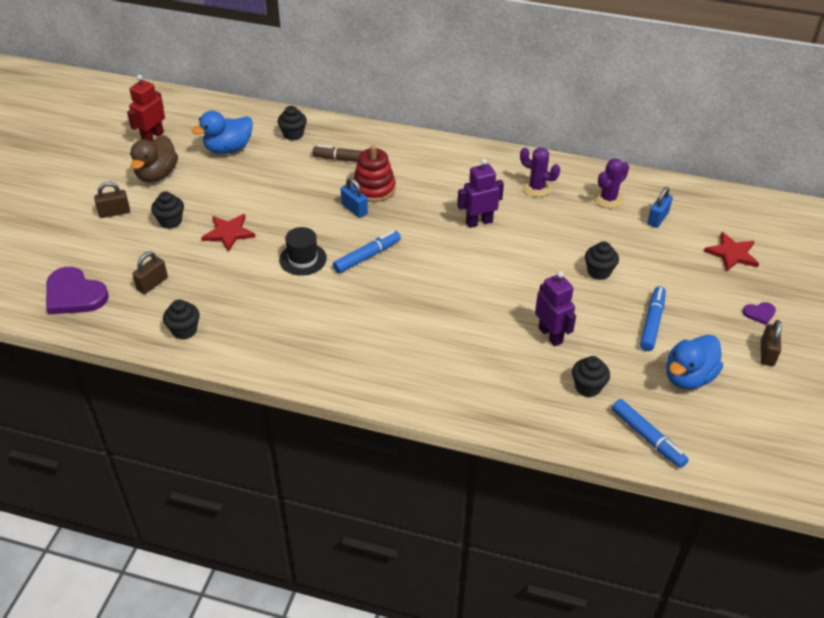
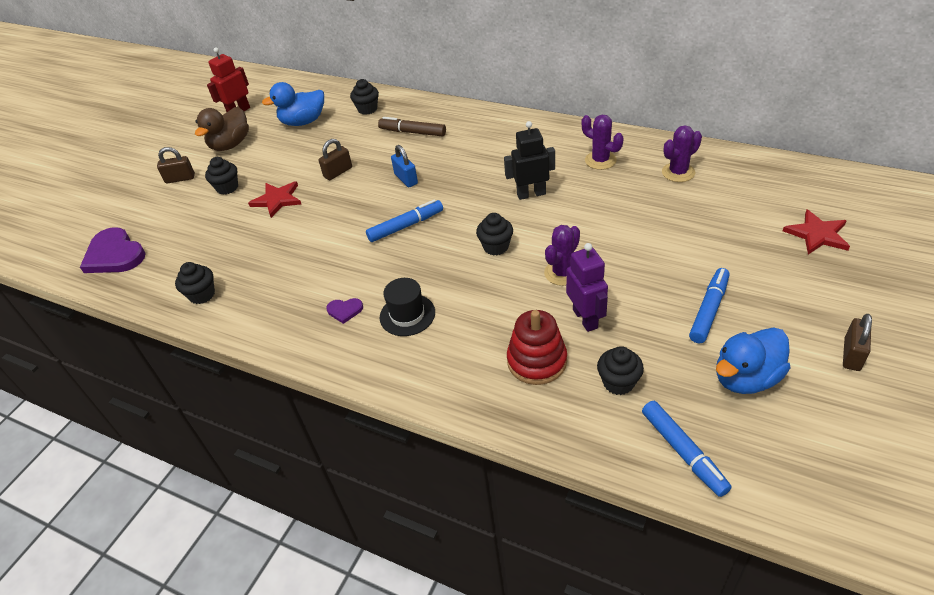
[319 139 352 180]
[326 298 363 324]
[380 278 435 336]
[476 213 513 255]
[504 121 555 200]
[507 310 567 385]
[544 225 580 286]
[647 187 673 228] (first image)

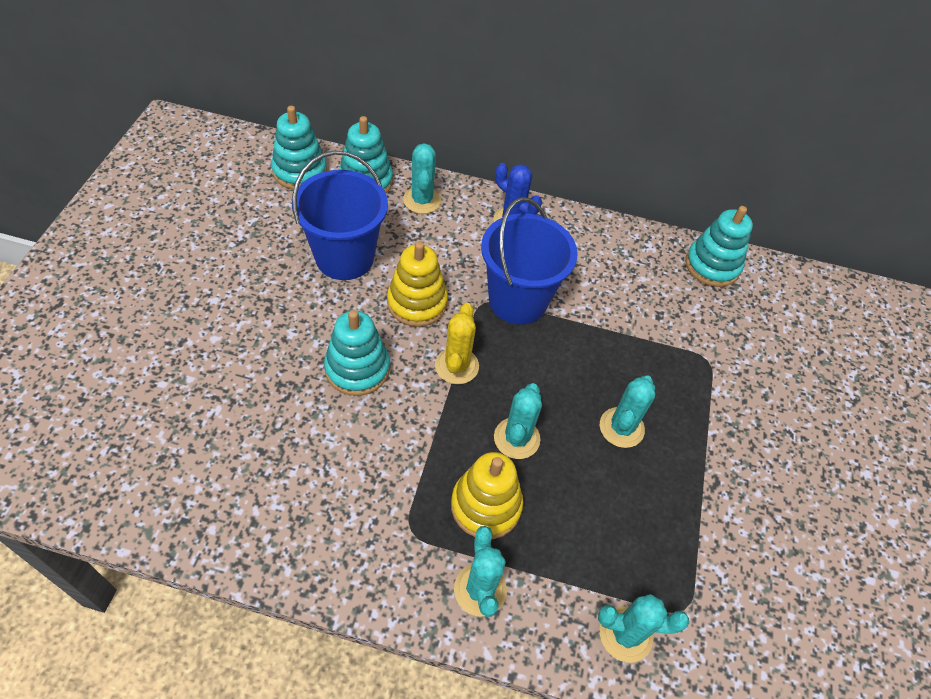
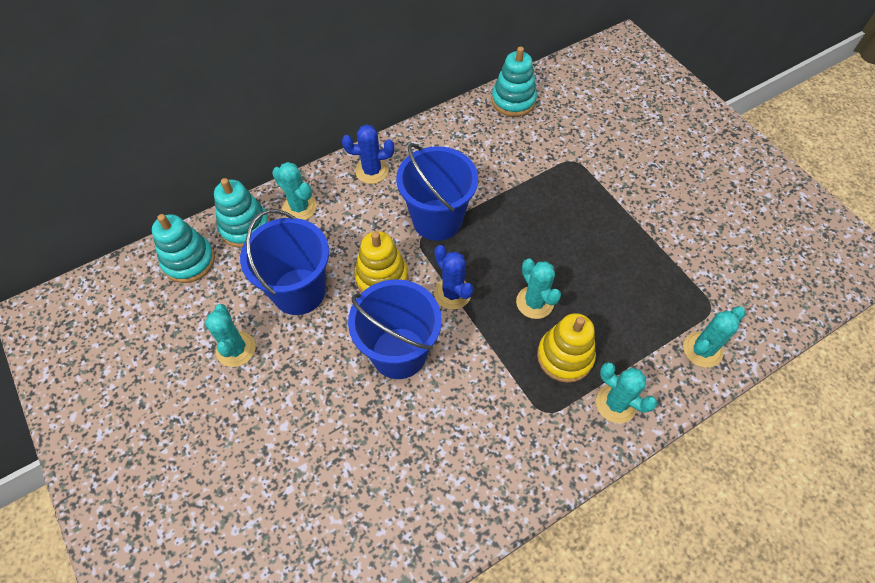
[205 304 255 367]
[348 279 442 379]
[434 245 473 309]

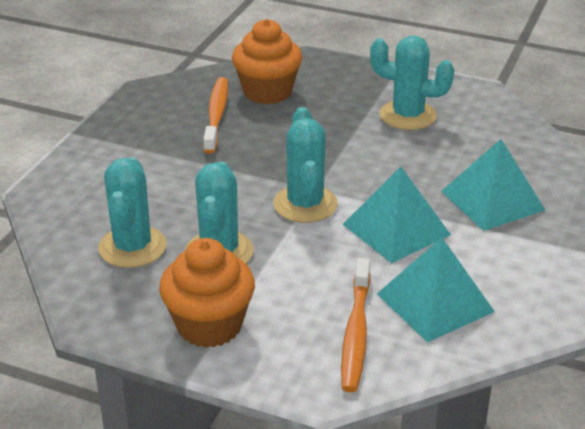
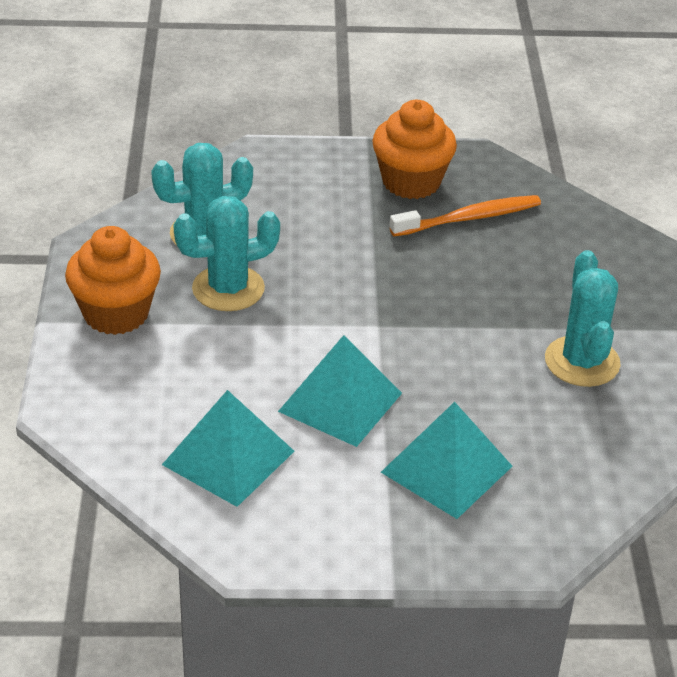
[372 100 457 199]
[273 107 338 223] (first image)
[341 258 371 392] (first image)

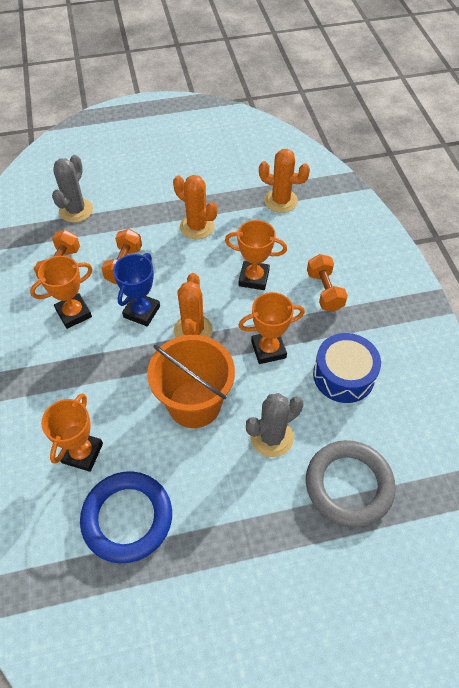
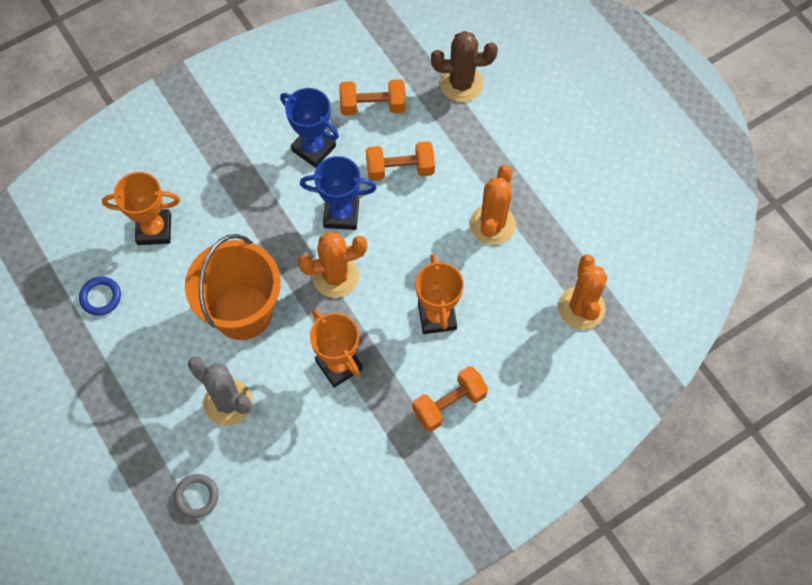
[79 277 121 316]
[174 474 219 518]
[280 88 339 168]
[431 31 498 102]
[313 333 381 403] (first image)

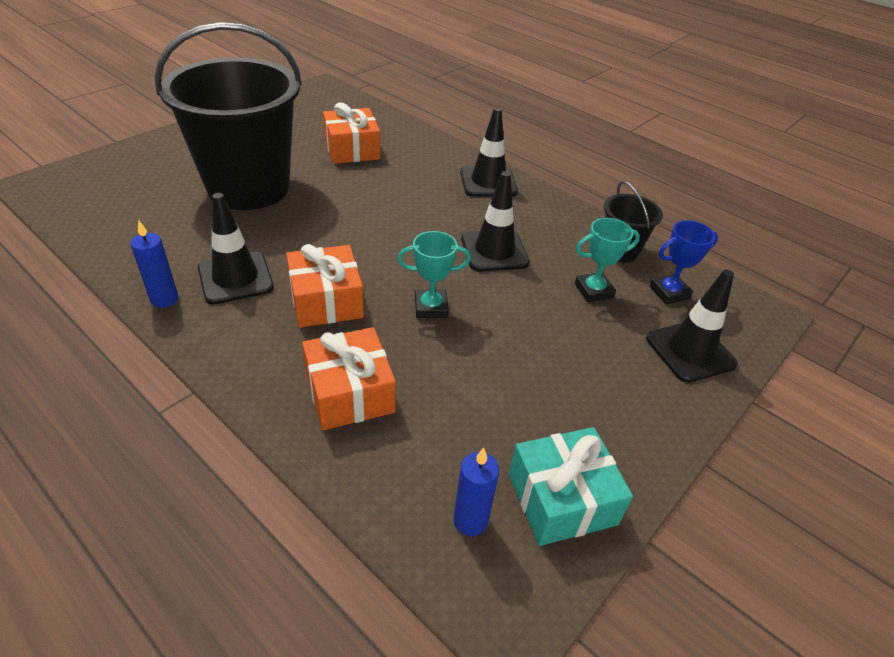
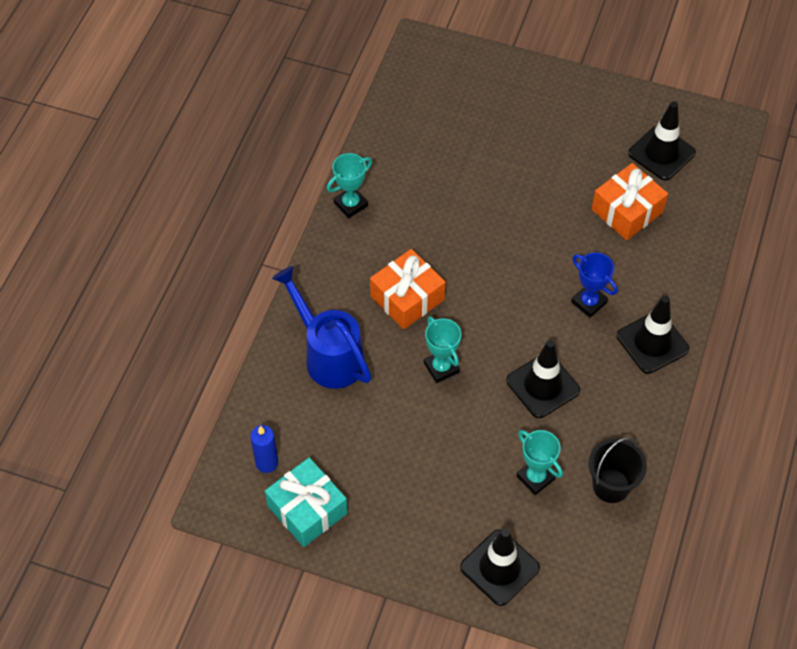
[272 266 372 389]
[327 153 372 218]
[571 252 618 318]
[628 101 696 181]
[154 22 302 210] (first image)

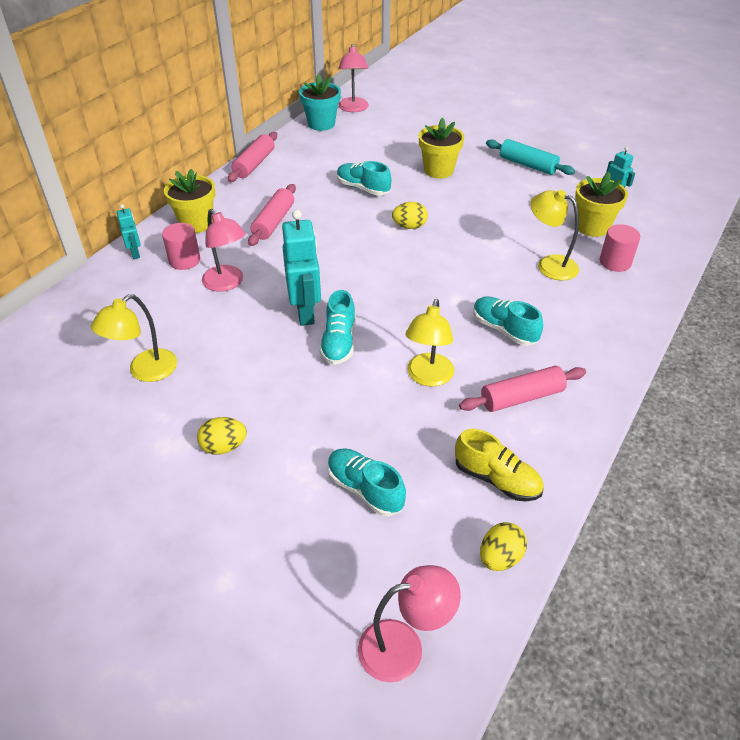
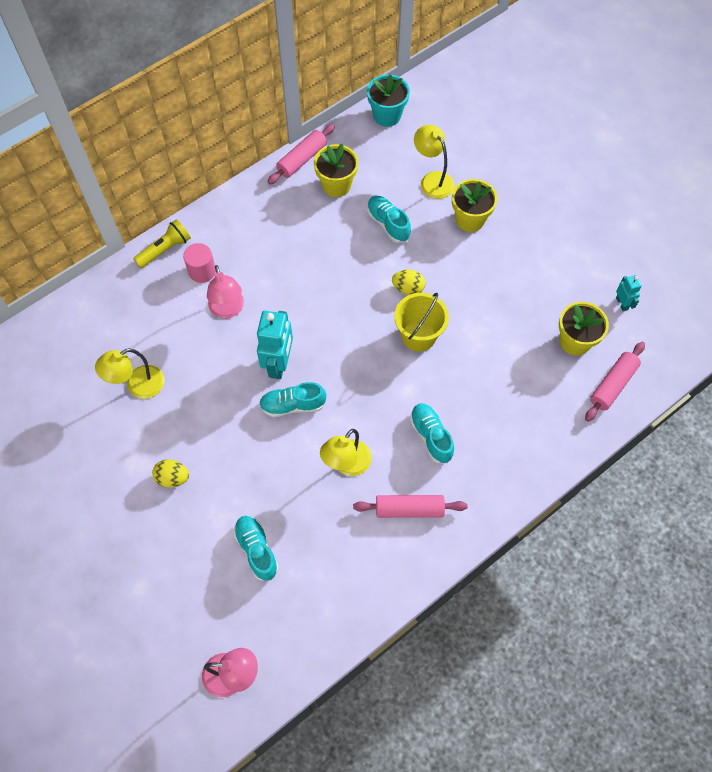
[133 219 191 268]
[259 382 326 417]
[314 144 358 197]
[394 293 449 352]
[414 125 454 199]
[585 342 645 422]
[338 44 369 112] (first image)
[455 429 544 501] (first image)
[480 522 527 571] (first image)
[486 139 575 175] (first image)
[600 224 640 272] (first image)

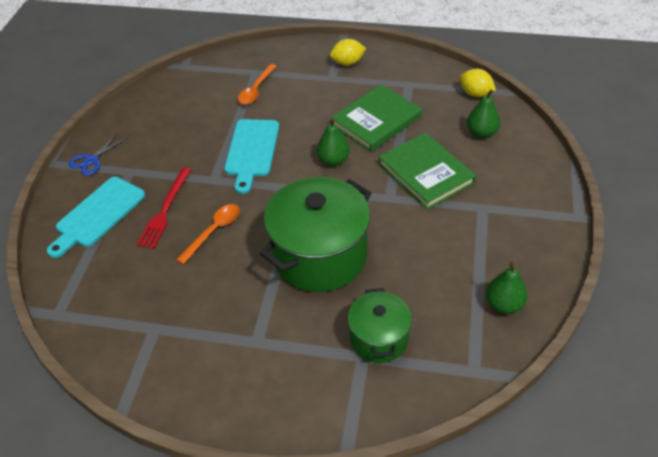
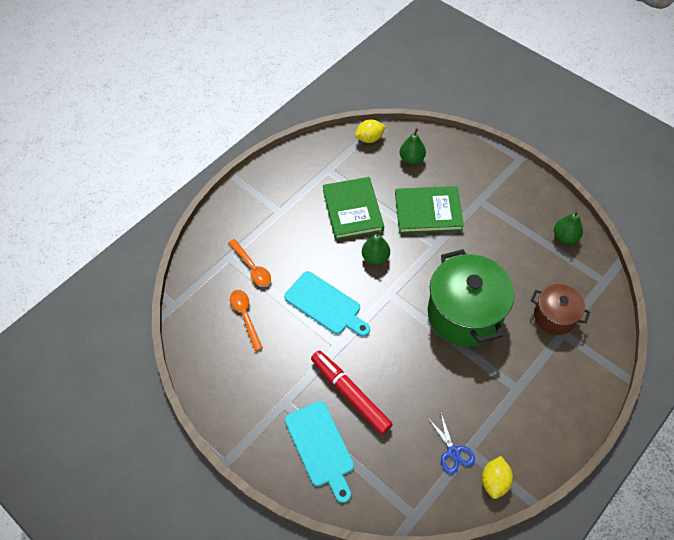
[230 290 263 351]
[311 351 393 435]
[427 413 475 474]
[482 456 513 499]
[531 284 590 335]

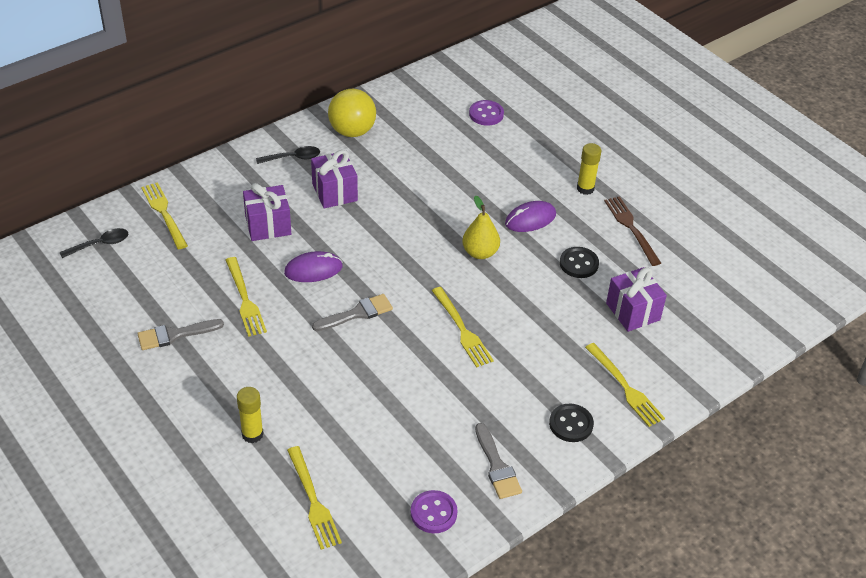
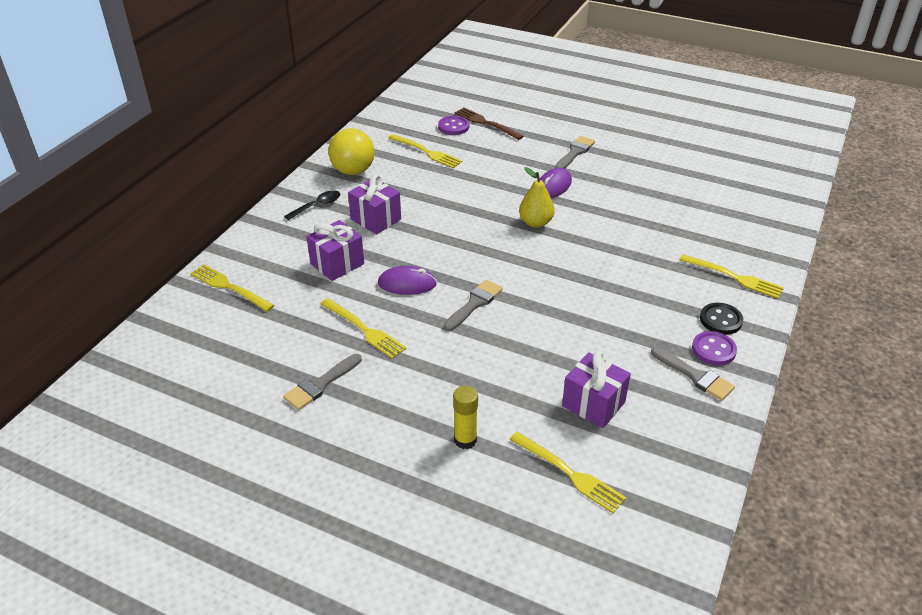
[378 266 437 295]
[388 134 462 168]
[454 107 524 140]
[555 136 595 169]
[562 351 631 428]
[692 331 737 365]
[59 228 128 258] (first image)
[560 247 599 278] (first image)

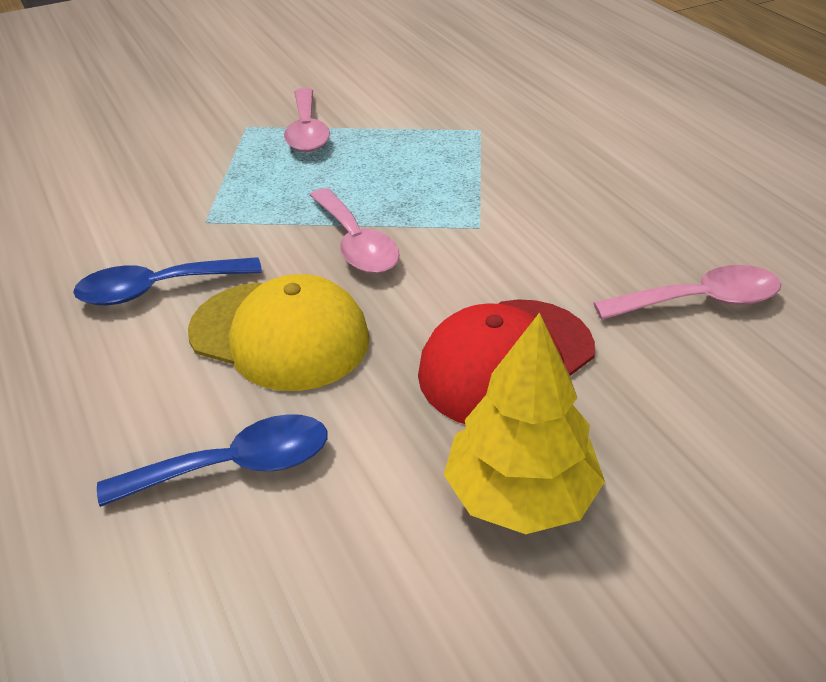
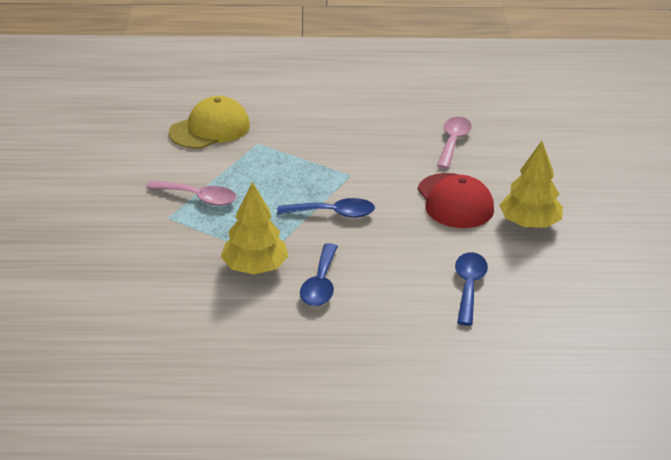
[169 96 250 149]
[220 182 289 275]
[277 198 375 218]

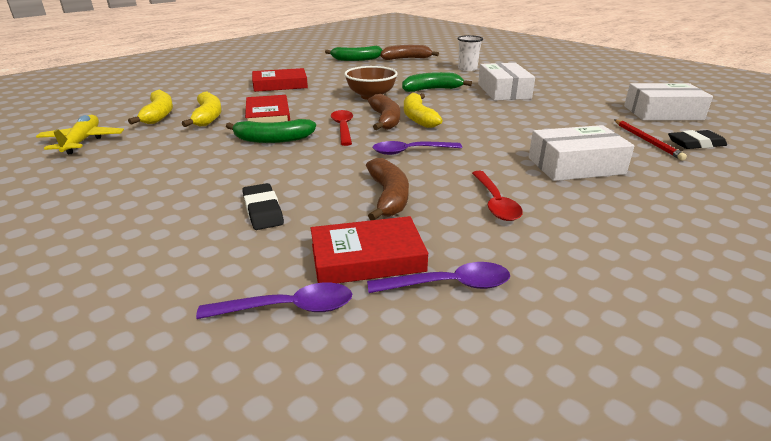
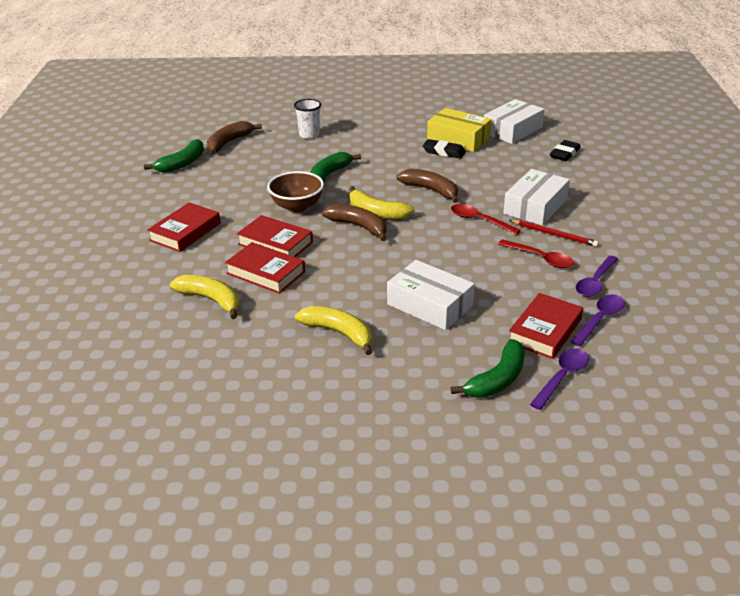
[237 215 313 257]
[295 306 372 355]
[387 260 475 330]
[397 169 458 203]
[423 139 466 159]
[427 108 492 152]
[451 204 521 235]
[451 339 525 398]
[509 220 599 247]
[576 256 618 297]
[36 115 124 154] (first image)

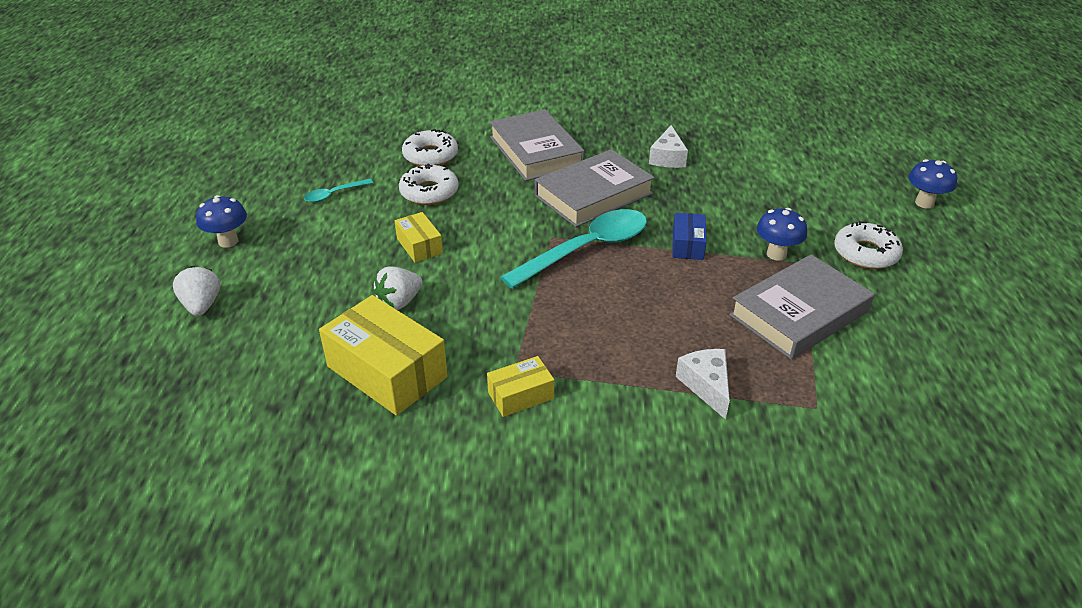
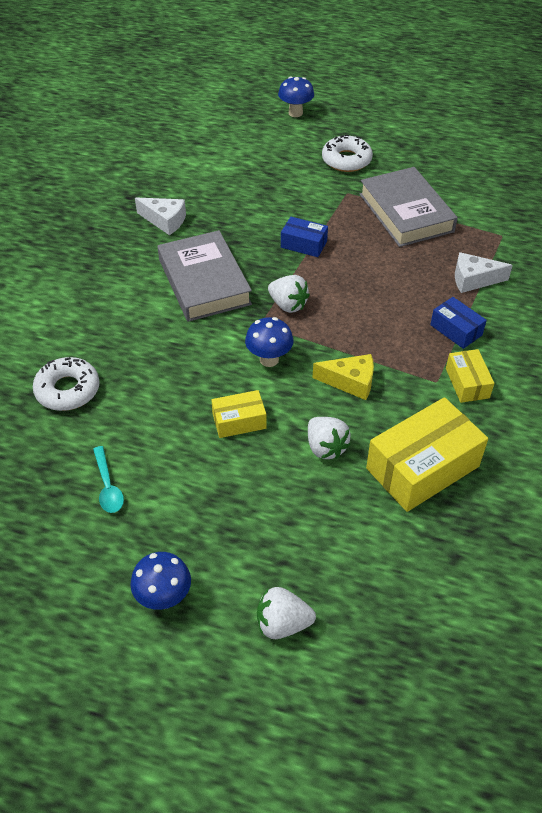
[245 317 294 367]
[268 275 310 313]
[313 354 374 400]
[430 297 487 349]
[399 164 458 205] (first image)
[490 109 585 181] (first image)

